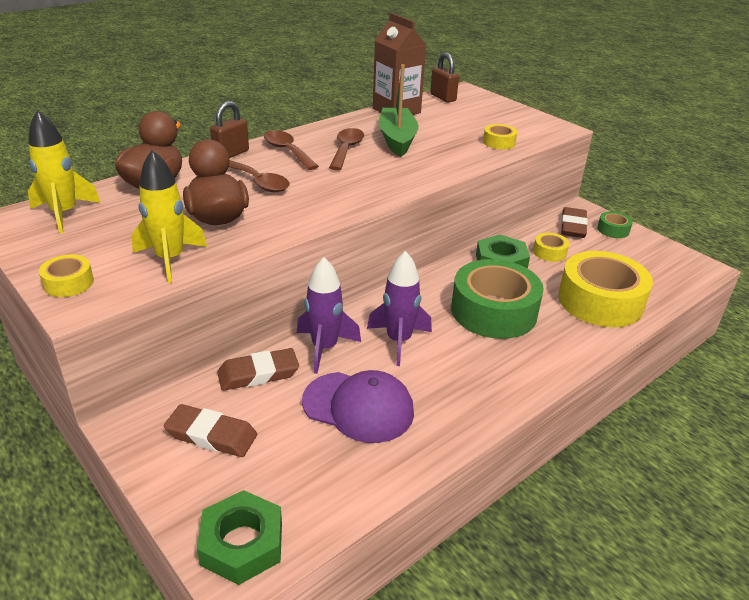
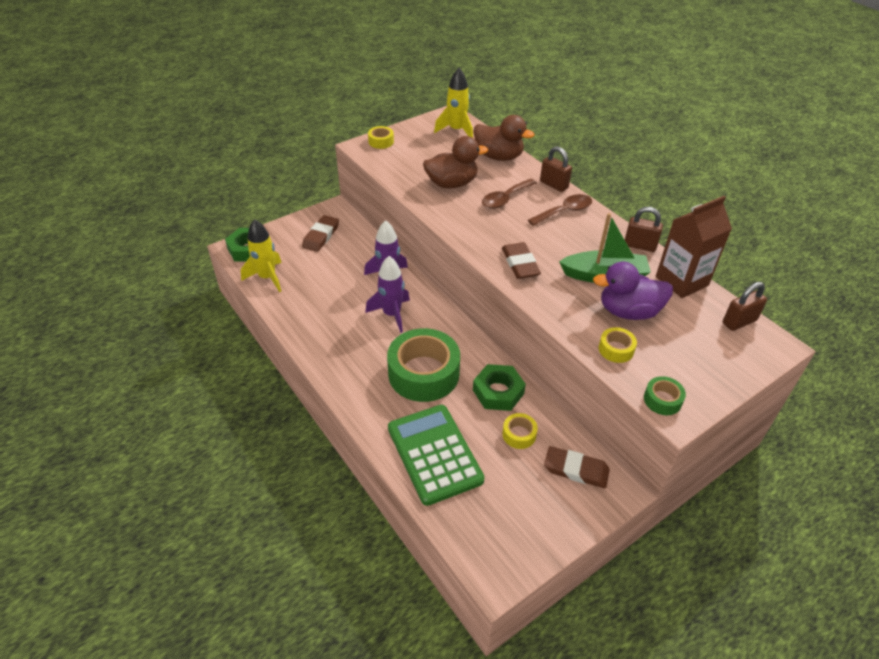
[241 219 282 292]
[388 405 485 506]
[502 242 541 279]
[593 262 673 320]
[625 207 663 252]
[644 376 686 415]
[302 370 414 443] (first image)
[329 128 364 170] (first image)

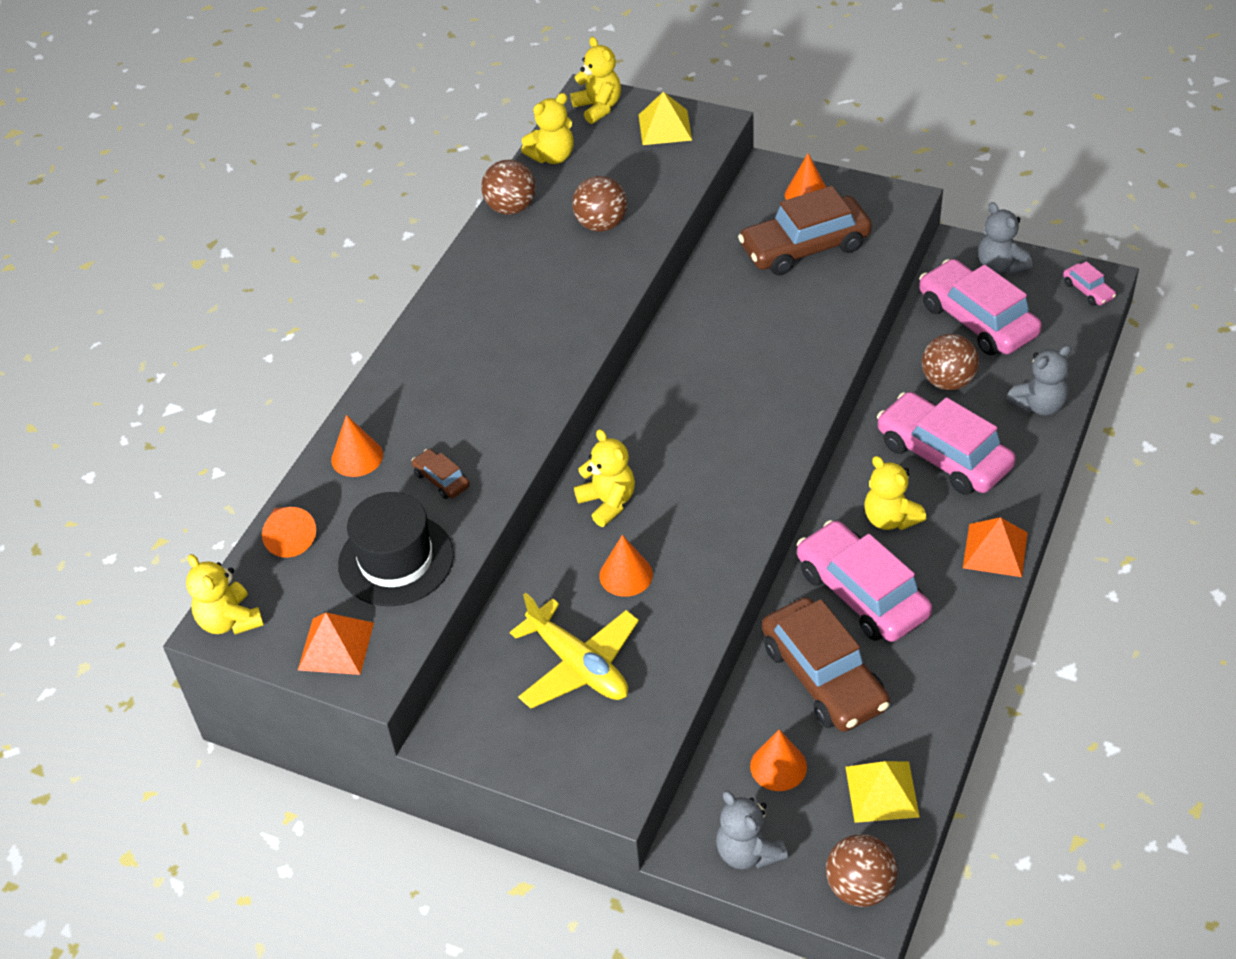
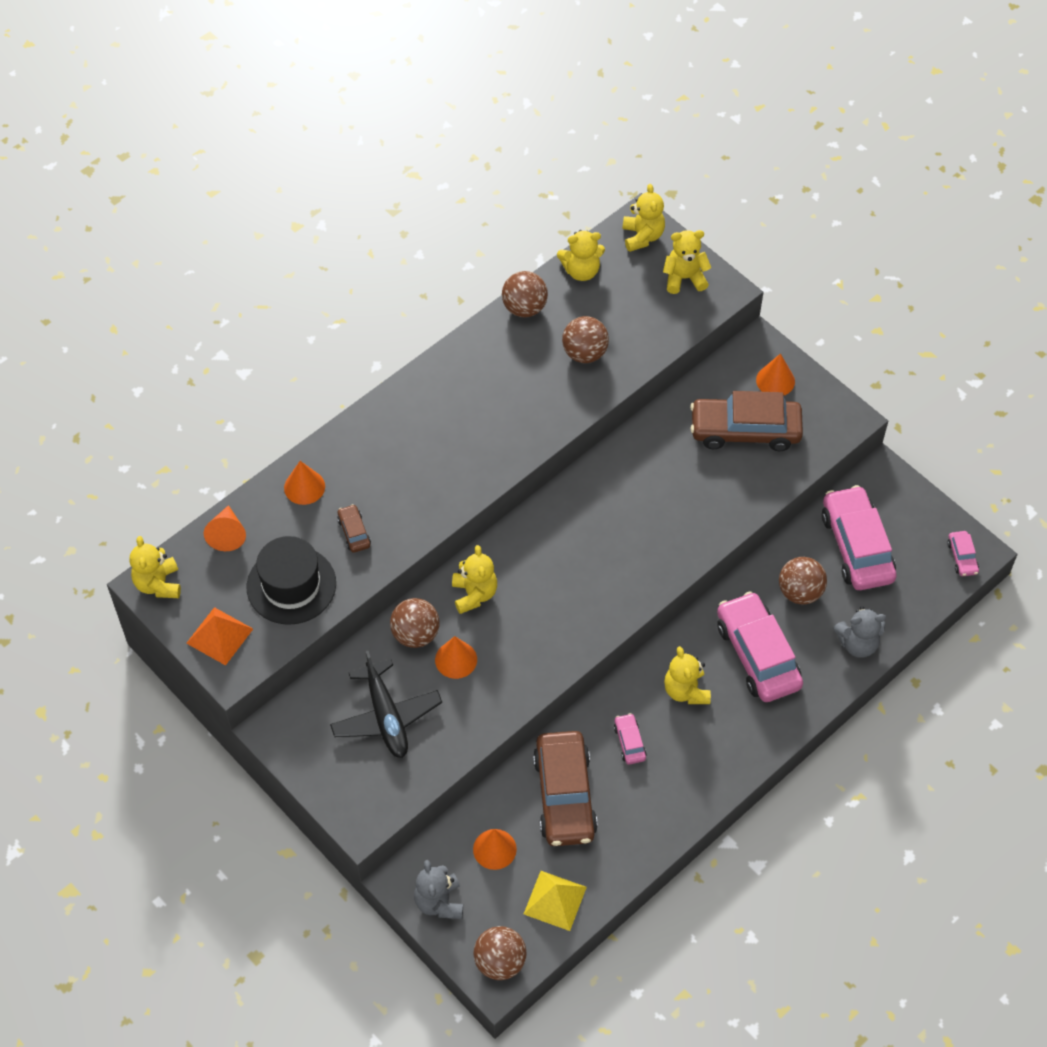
[330 651 442 758]
[390 598 440 648]
[614 713 647 765]
[663 230 711 294]
[963 517 1028 577] (first image)
[978 202 1032 275] (first image)

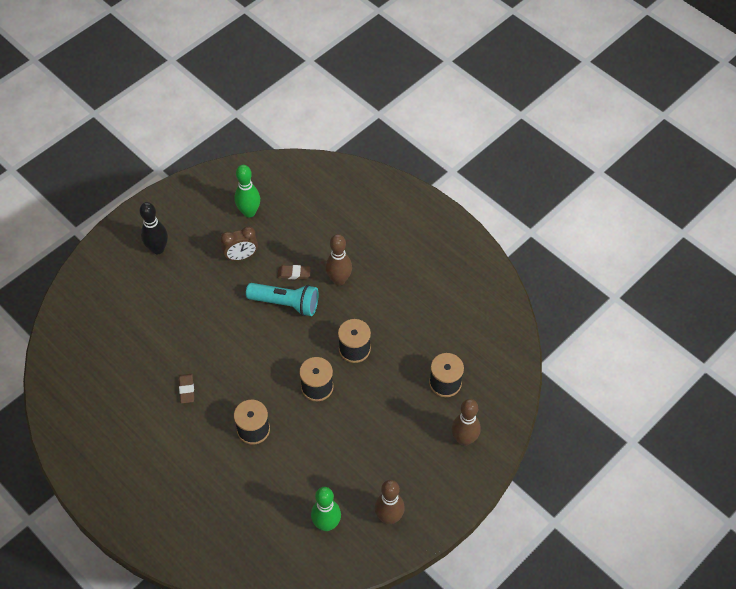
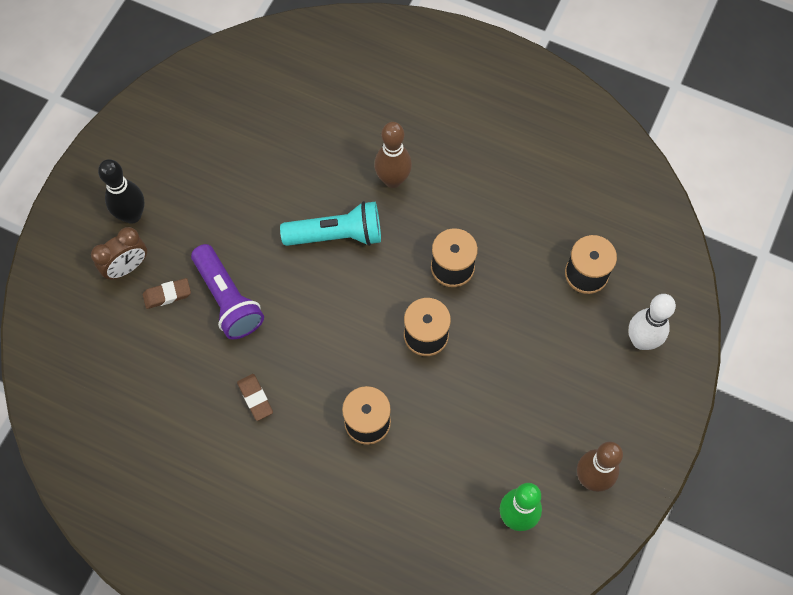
[91 227 147 279]
[143 278 191 309]
[191 244 264 339]
[629 294 676 350]
[235 165 260 218] (first image)

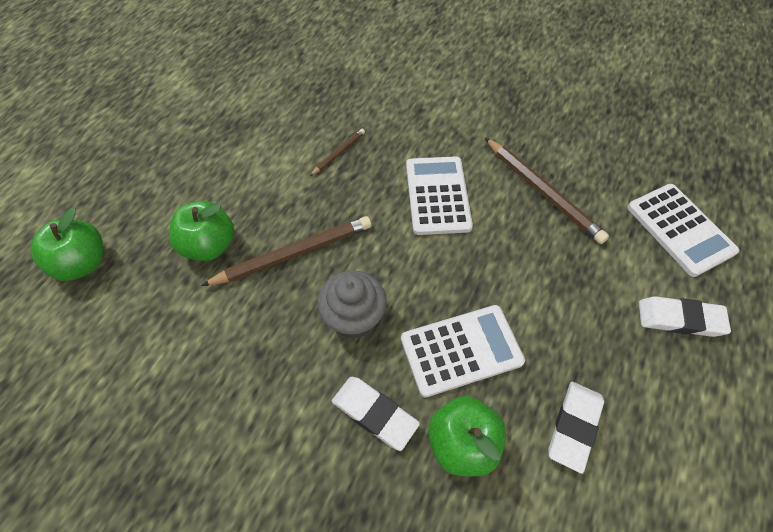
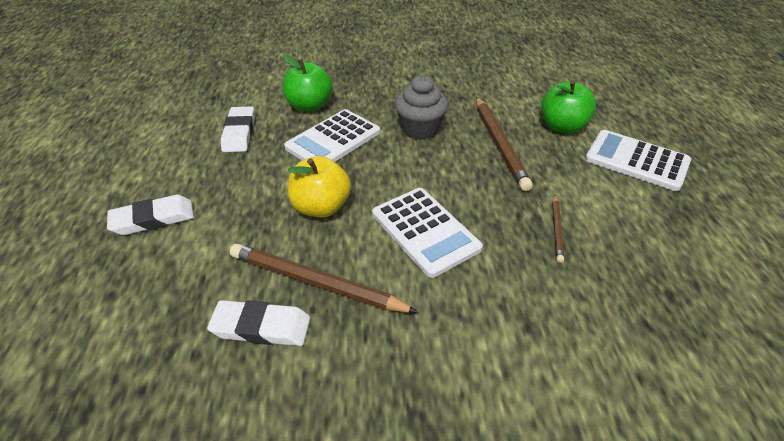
[207 300 310 346]
[288 156 351 217]
[476 97 533 191]
[585 130 691 191]
[31 208 103 281] (first image)

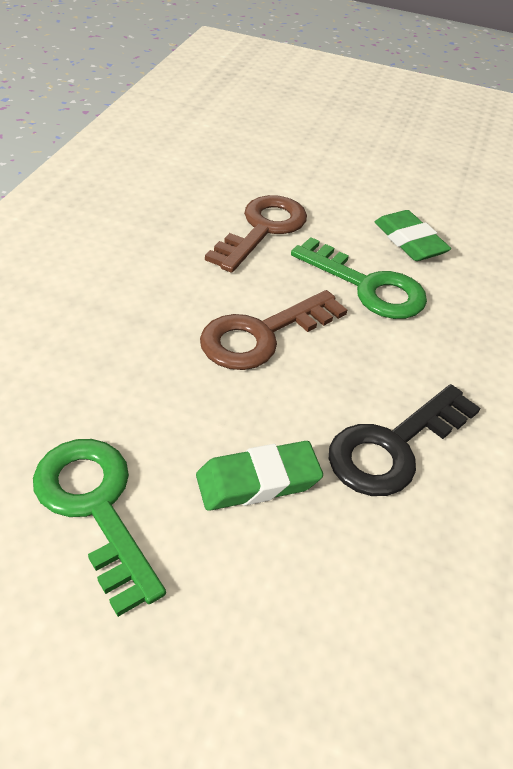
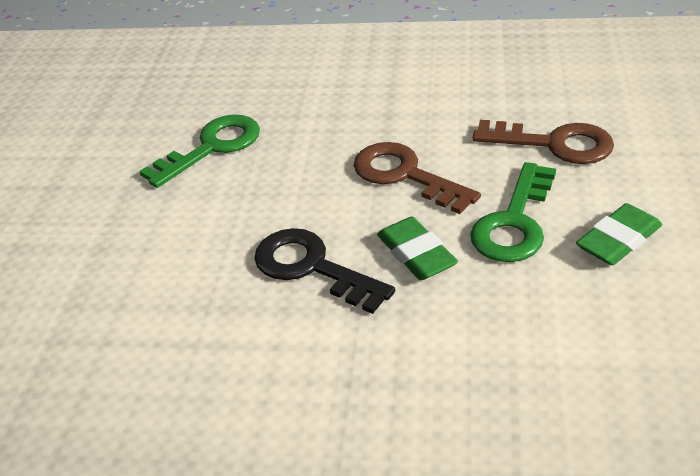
[377 216 458 280]

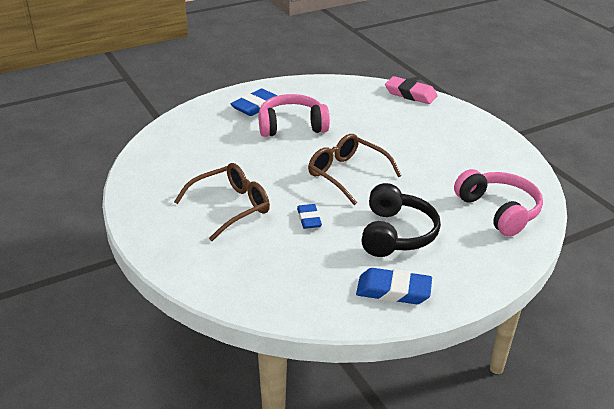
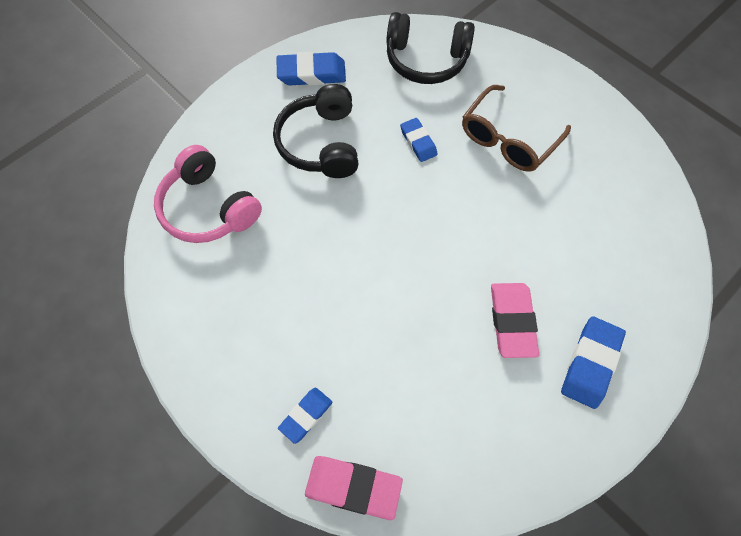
[278 388 332 444]
[386 12 475 84]
[491 283 539 358]
[308 134 402 205] (first image)

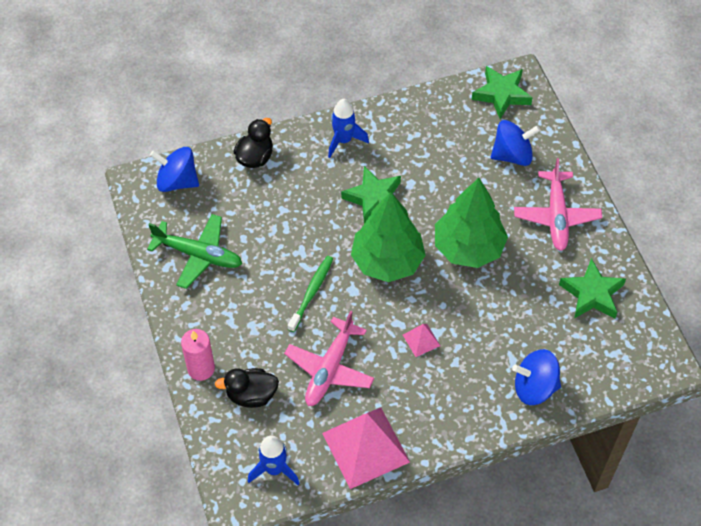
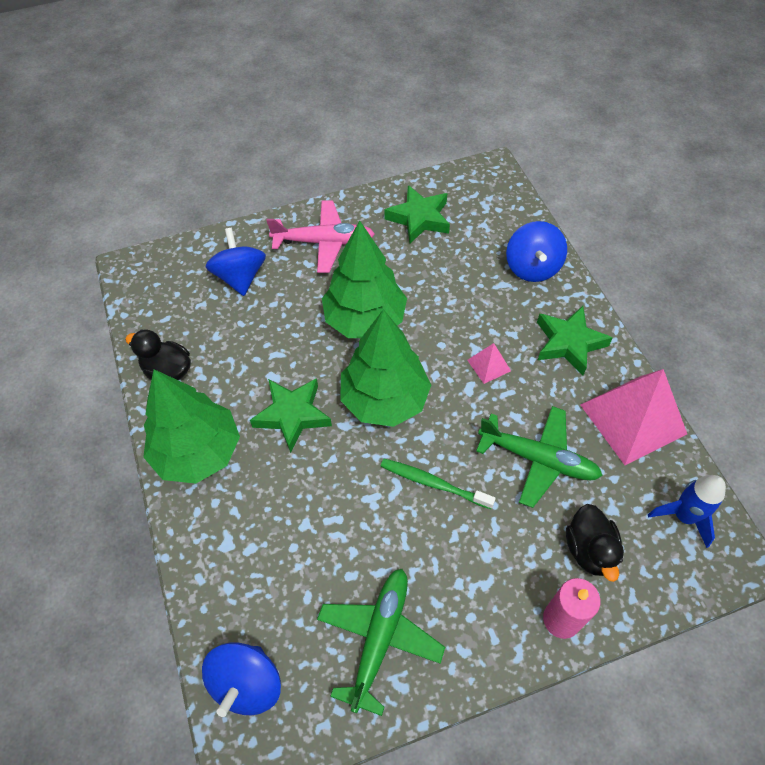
[125 329 191 380]
[143 369 240 484]
[476 406 603 508]
[537 306 613 375]

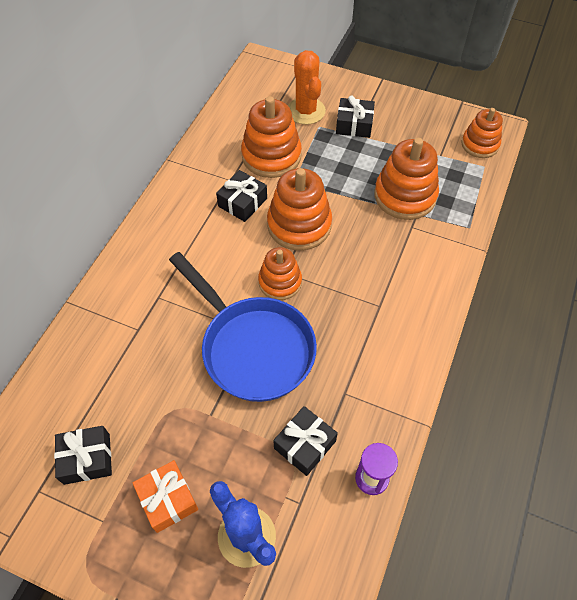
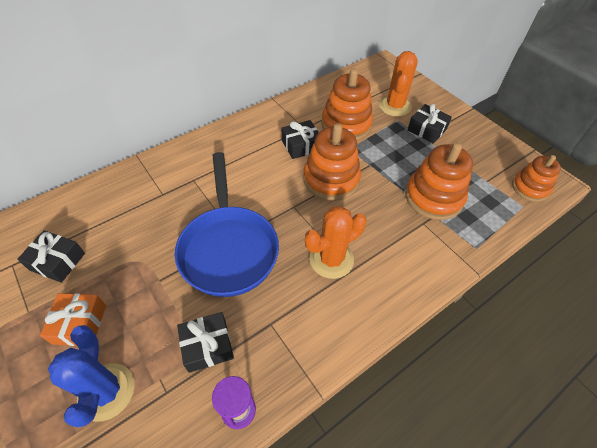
[305 206 367 279]
[258 247 302 300] (first image)

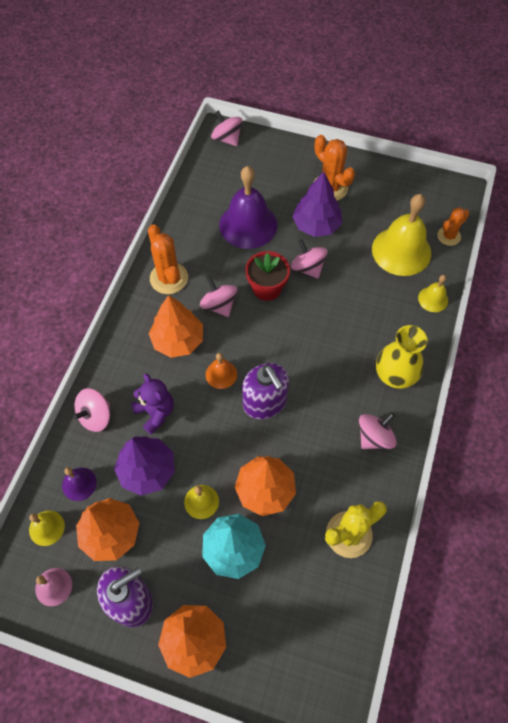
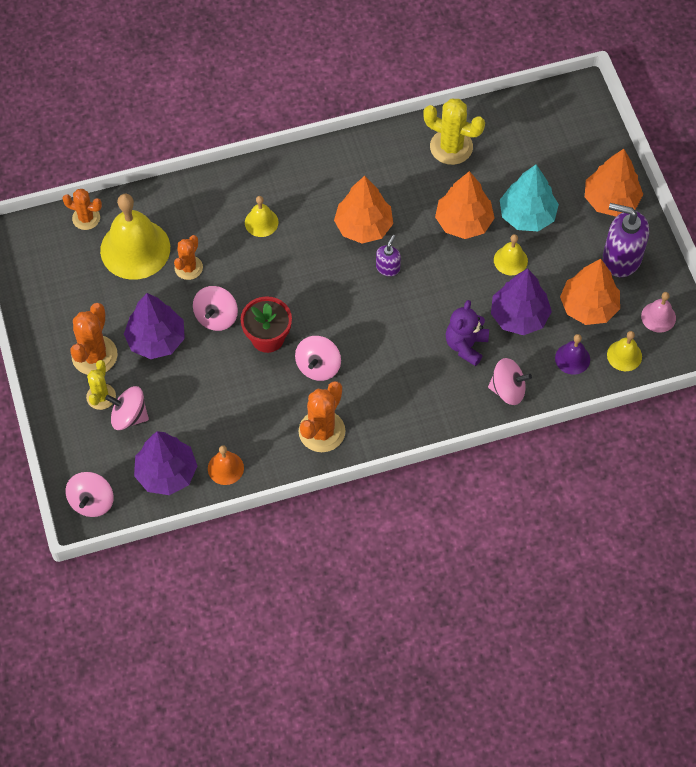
[86 360 116 410]
[105 386 149 430]
[134 431 197 495]
[174 235 203 280]
[208 445 244 485]
[245 196 279 237]
[334 176 393 244]
[376 235 401 276]
[219 166 277 249] (first image)
[376 325 427 389] (first image)

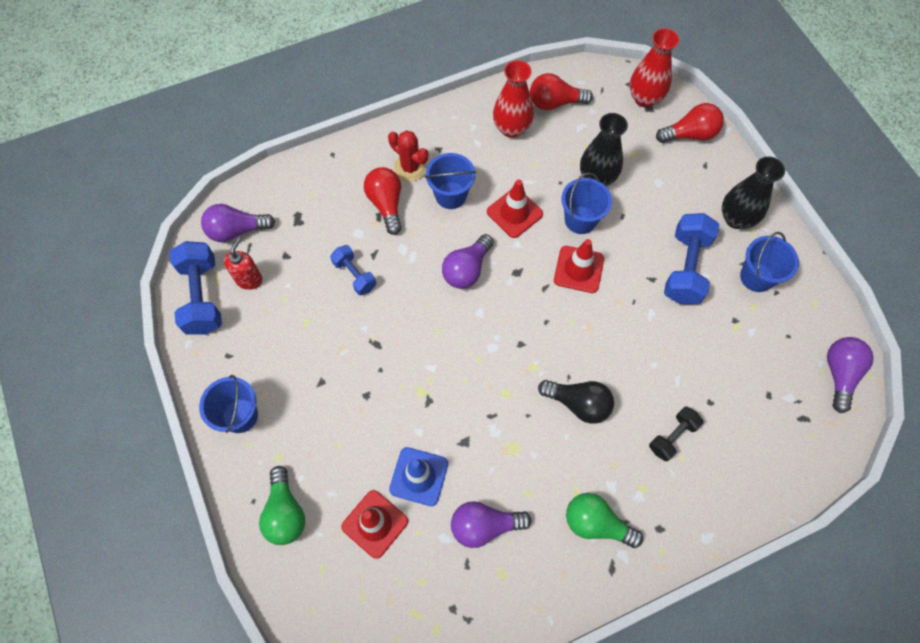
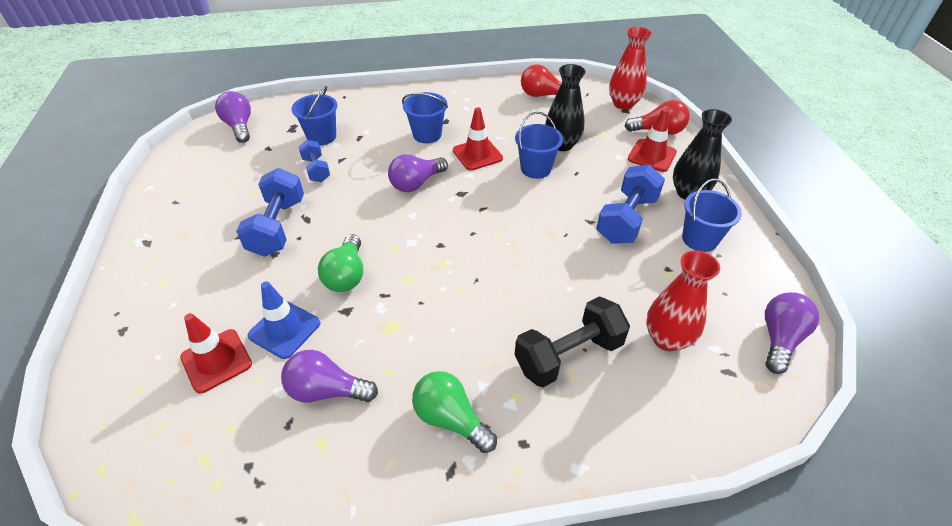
[215 91 251 143]
[236 168 304 257]
[291 86 337 146]
[318 234 363 292]
[515 296 630 387]
[628 108 677 172]
[646 250 720 351]
[224 238 262 290] (first image)
[364 167 402 235] (first image)
[388 130 428 181] (first image)
[538 380 614 424] (first image)

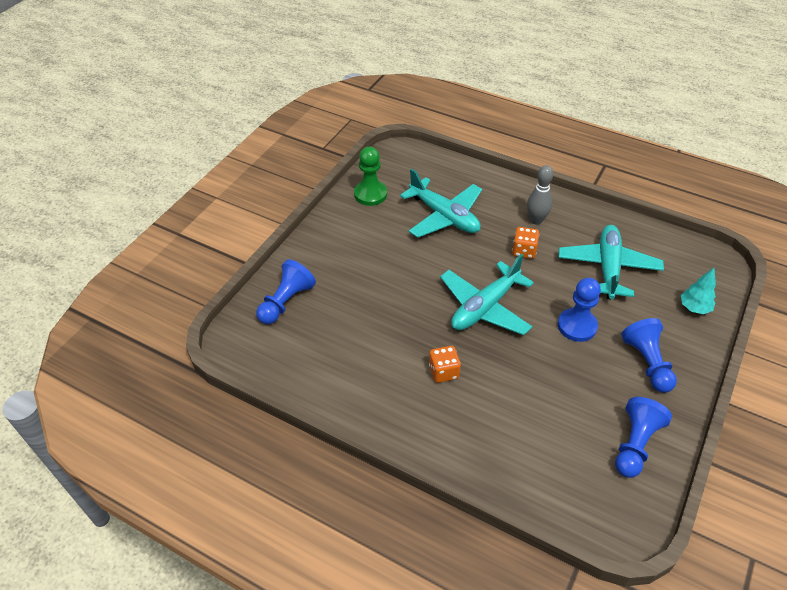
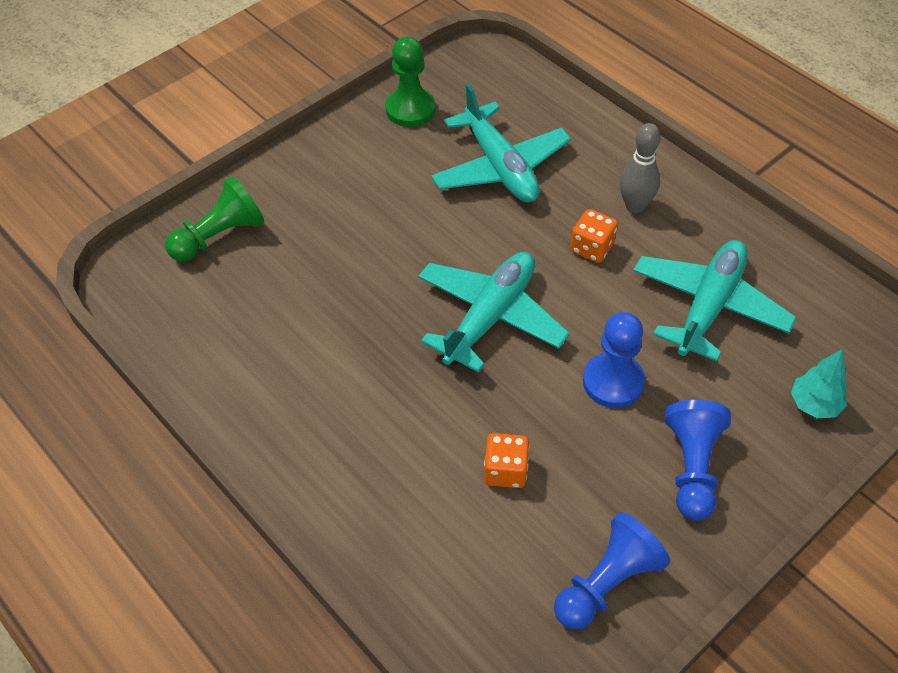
[165 176 264 262]
[418 252 570 373]
[484 433 530 488]

